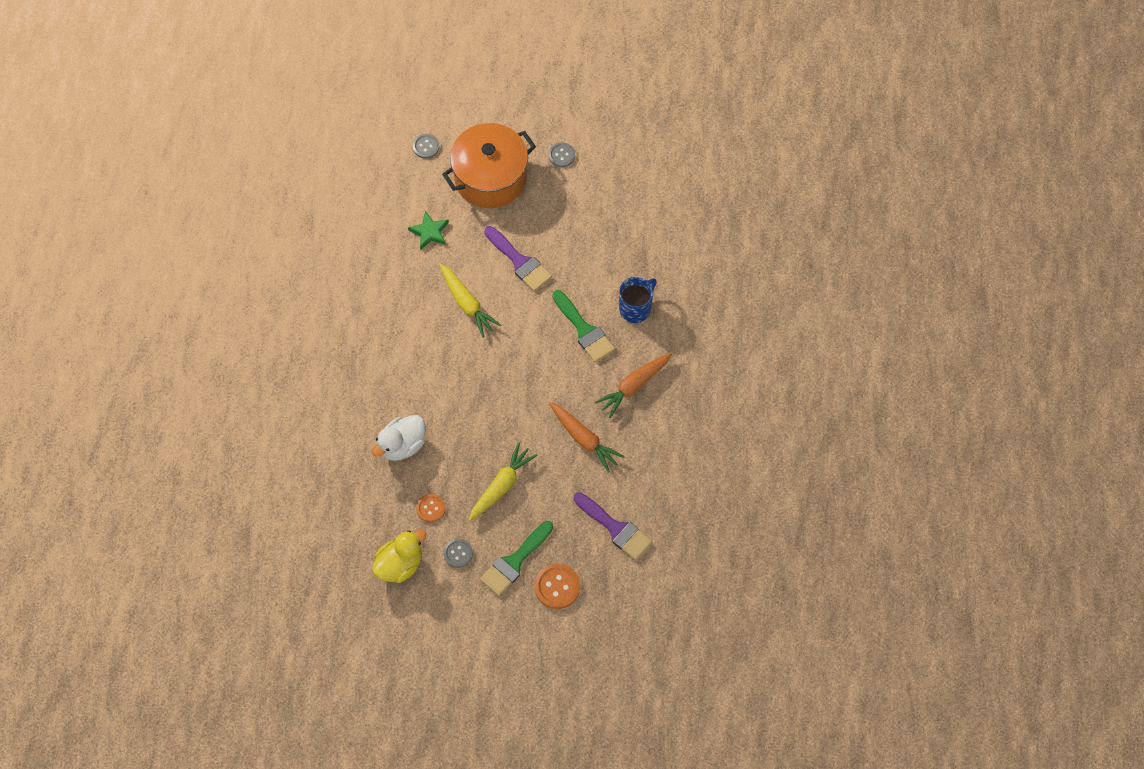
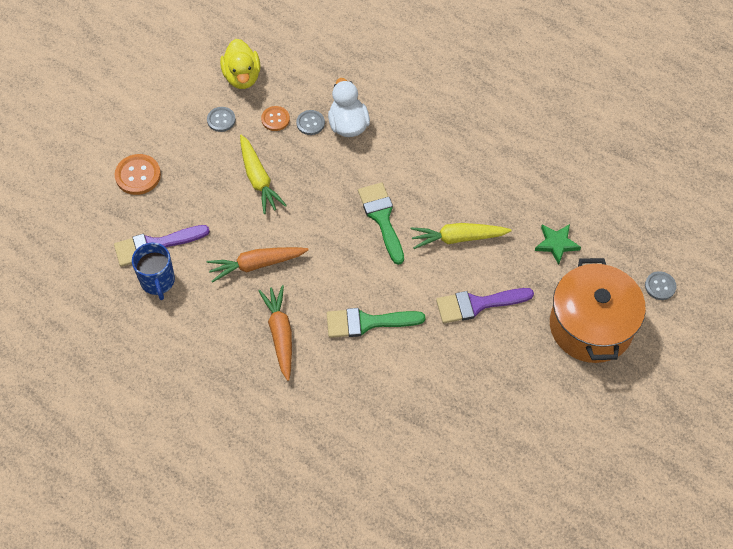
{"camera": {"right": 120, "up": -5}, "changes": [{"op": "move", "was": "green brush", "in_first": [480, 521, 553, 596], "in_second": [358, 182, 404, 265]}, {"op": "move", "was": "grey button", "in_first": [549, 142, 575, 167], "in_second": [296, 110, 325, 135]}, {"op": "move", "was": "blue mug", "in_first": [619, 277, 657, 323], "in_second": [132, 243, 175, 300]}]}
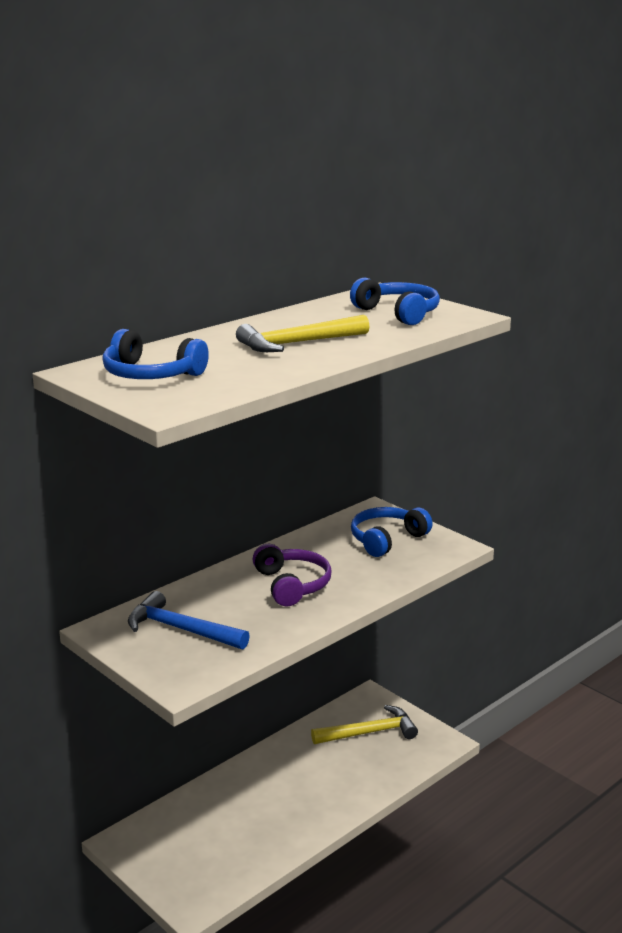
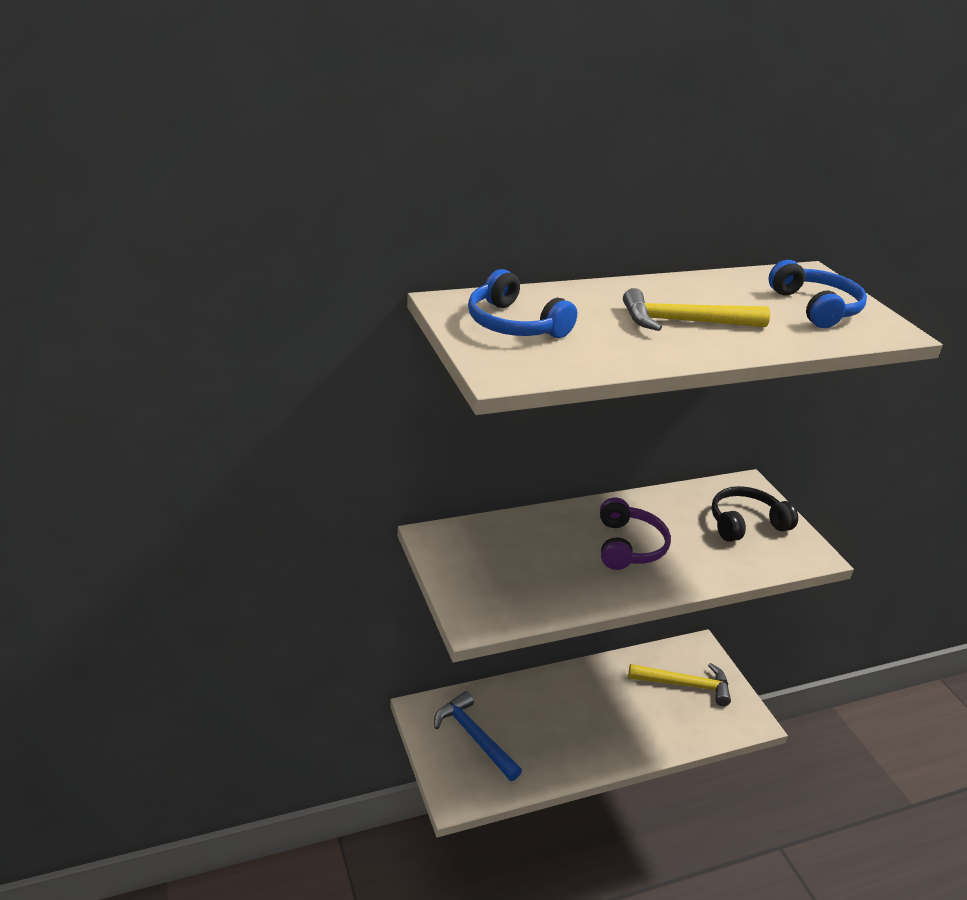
{"camera": {"right": 20, "up": 10}, "changes": [{"op": "move", "was": "blue hammer", "in_first": [128, 591, 250, 649], "in_second": [434, 691, 522, 781]}, {"op": "recolor", "was": "blue headphones", "now": "black headphones", "in_first": [351, 507, 433, 557], "in_second": [711, 486, 798, 542]}]}
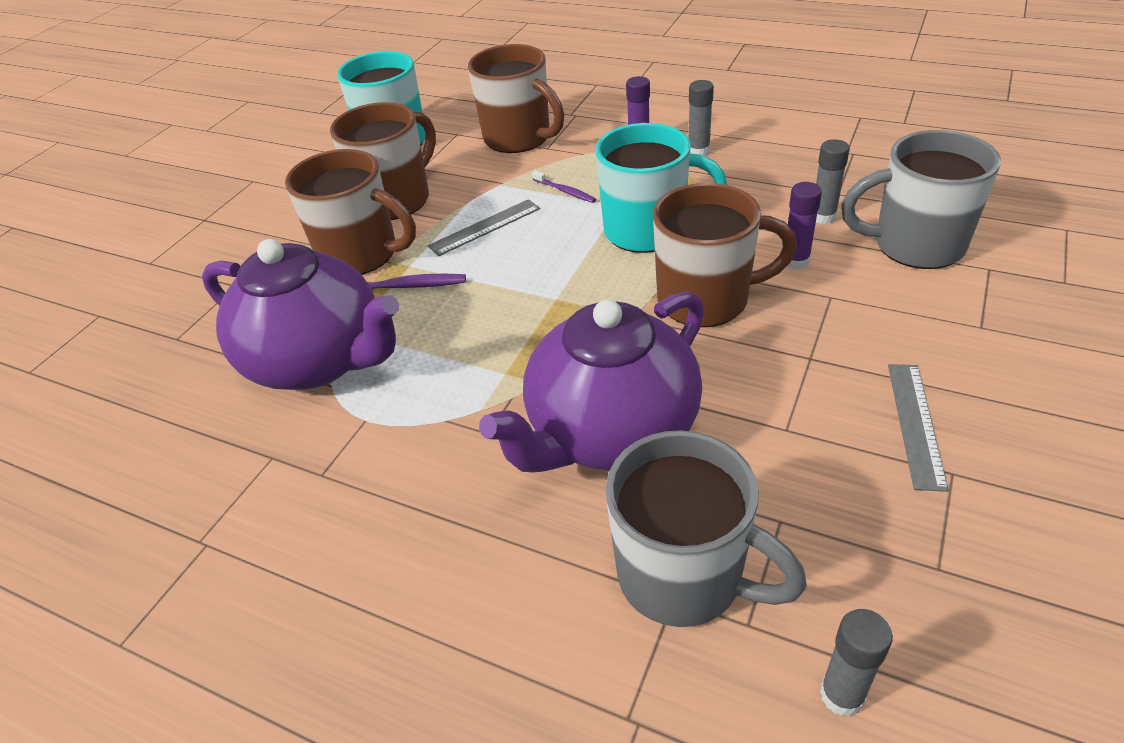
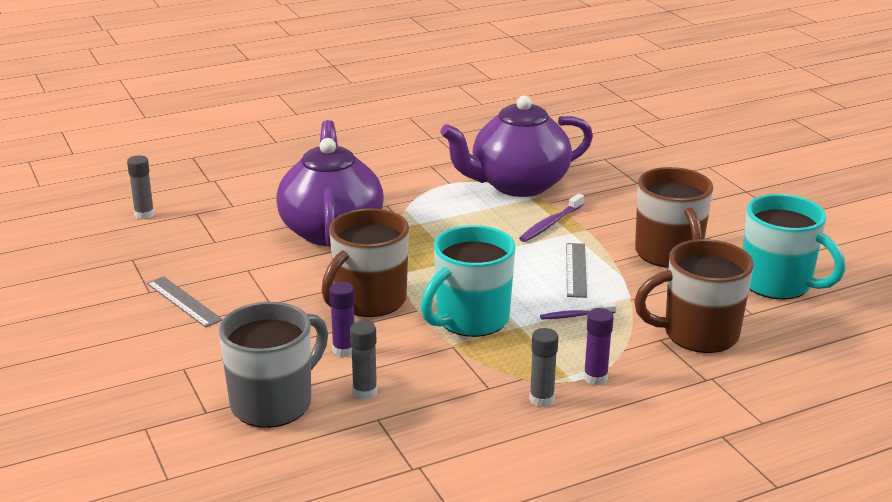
{"camera": {"right": 125, "up": -15}, "changes": [{"op": "delete", "was": "brown mug", "in_first": [285, 149, 416, 275]}, {"op": "delete", "was": "grey mug", "in_first": [606, 430, 807, 627]}]}
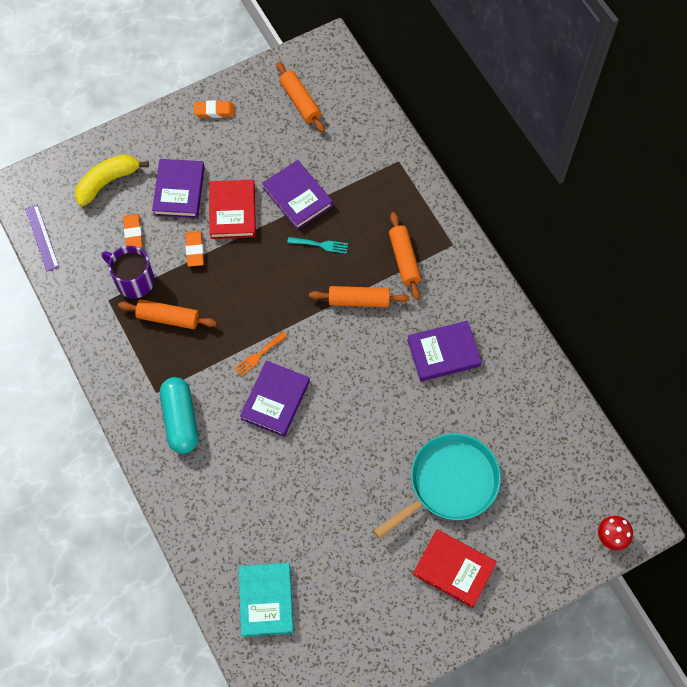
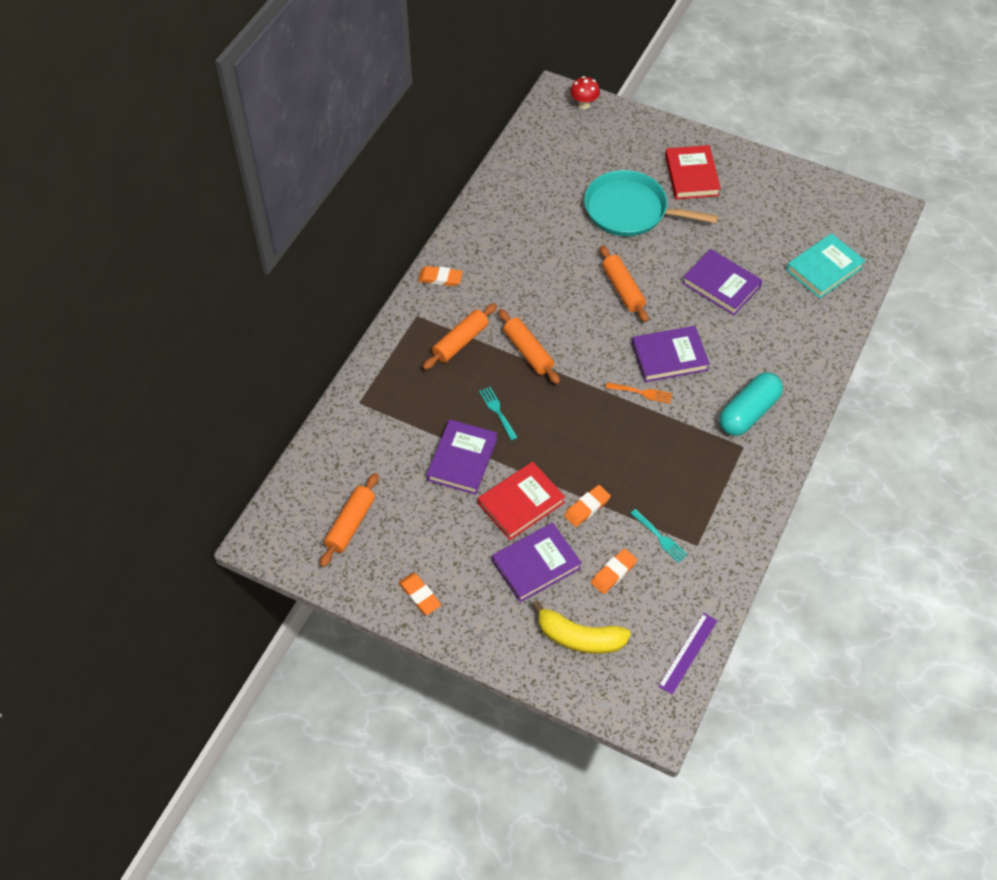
{"camera": {"right": -125, "up": -10}, "changes": [{"op": "replace", "was": "purple mug", "now": "turquoise fork", "in_first": [102, 246, 155, 298], "in_second": [630, 509, 688, 563]}, {"op": "move", "was": "orange rolling pin", "in_first": [118, 299, 217, 329], "in_second": [600, 245, 649, 322]}, {"op": "move", "was": "purple book", "in_first": [407, 321, 482, 382], "in_second": [682, 249, 762, 315]}, {"op": "insert", "now": "orange eraser", "in_second": [418, 266, 463, 286]}]}
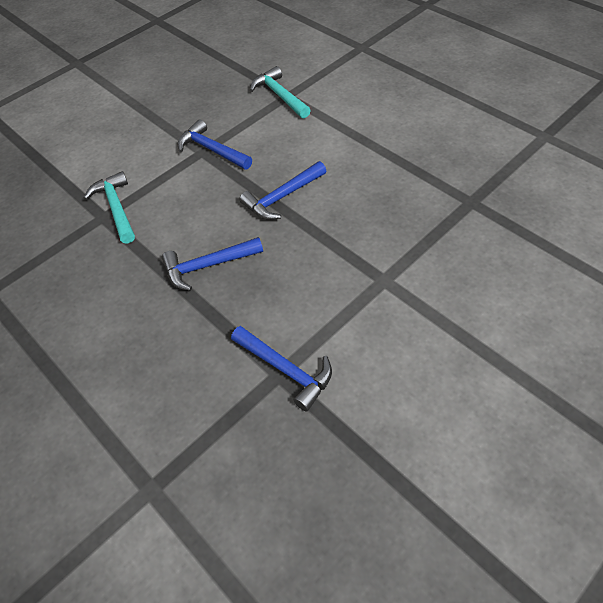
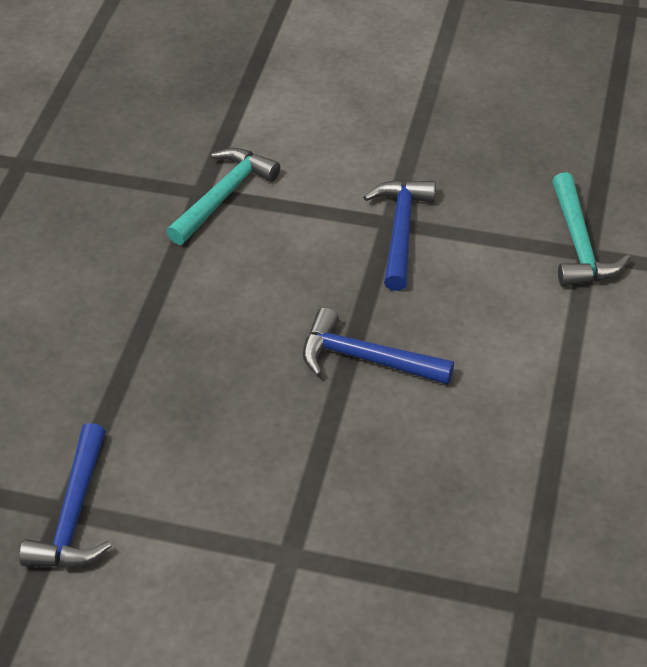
{"camera": {"right": 55, "up": -5}, "changes": [{"op": "delete", "was": "blue hammer", "in_first": [162, 237, 263, 291]}, {"op": "rotate", "was": "turquoise hammer", "in_first": [250, 66, 311, 118], "in_second": [552, 172, 630, 286], "clockwise": 150}]}
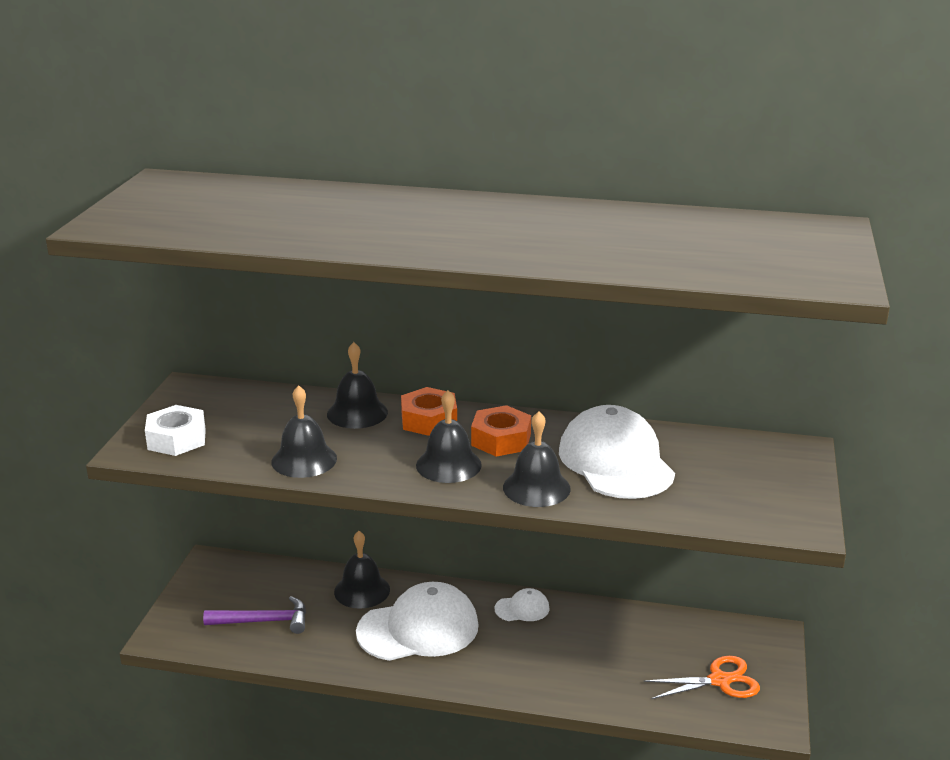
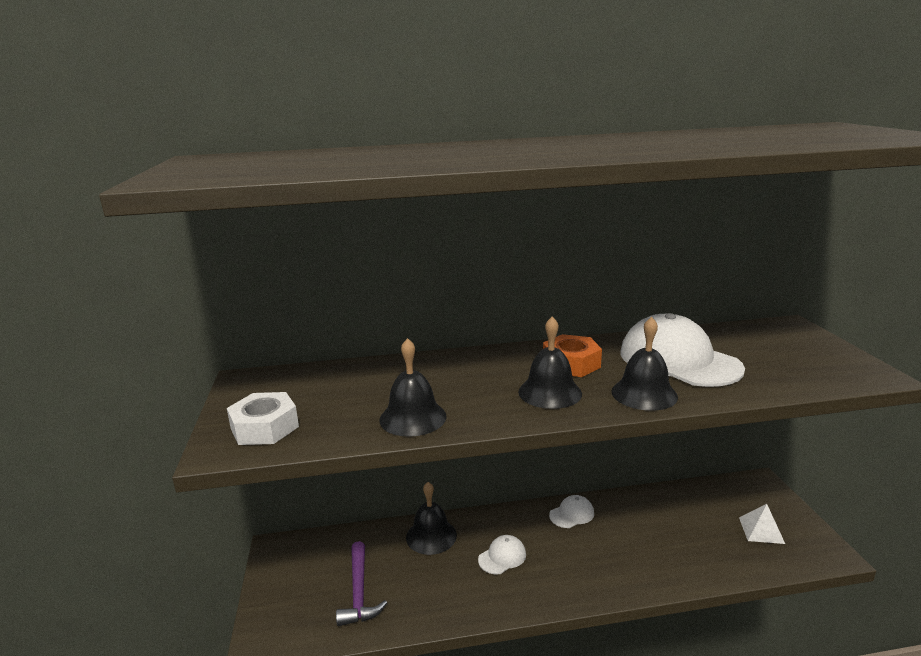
{"camera": {"right": -20, "up": -5}, "changes": [{"op": "rotate", "was": "purple hammer", "in_first": [203, 596, 306, 634], "in_second": [336, 541, 387, 626], "clockwise": 105}, {"op": "delete", "was": "black bell", "in_first": [327, 342, 388, 429]}, {"op": "resize", "was": "white cap", "in_first": [356, 582, 479, 661], "in_second": [478, 535, 526, 574], "ratio": 0.46}, {"op": "delete", "was": "orange nut", "in_first": [401, 387, 457, 436]}, {"op": "replace", "was": "orange scissors", "now": "white pyramid", "in_first": [644, 656, 760, 699], "in_second": [739, 504, 785, 544]}]}
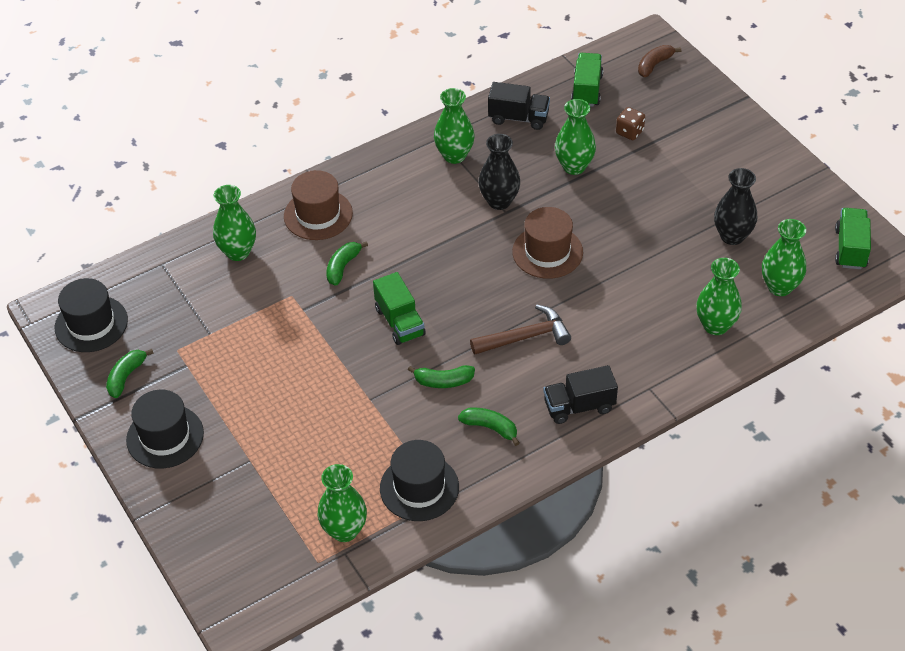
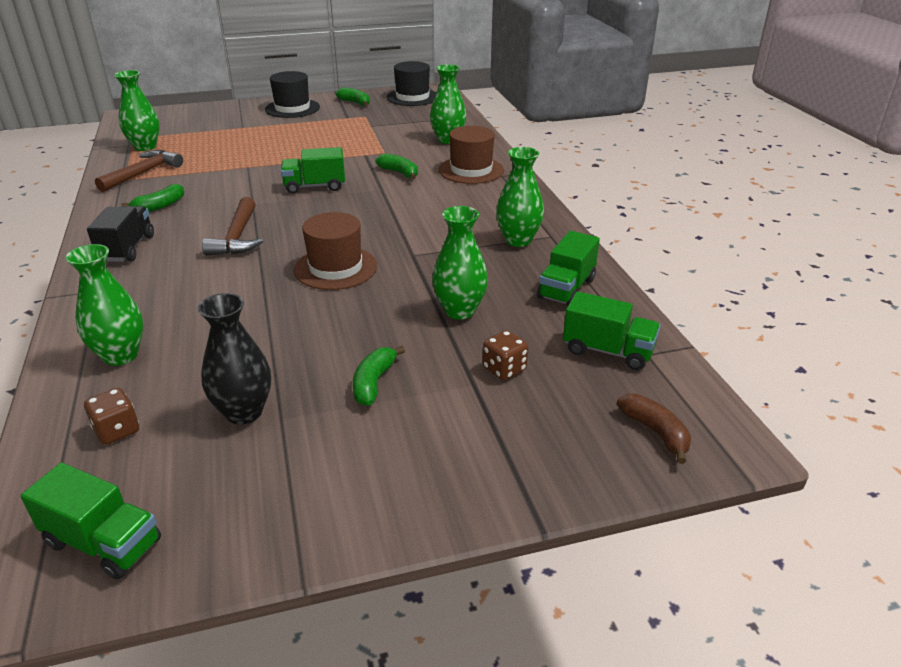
{"camera": {"right": 105, "up": -15}, "changes": [{"op": "replace", "was": "black hat", "now": "brown hammer", "in_first": [380, 440, 459, 521], "in_second": [95, 150, 183, 192]}, {"op": "move", "was": "green banana", "in_first": [408, 365, 475, 388], "in_second": [353, 346, 405, 406]}, {"op": "delete", "was": "black vase", "in_first": [479, 134, 520, 210]}, {"op": "recolor", "was": "black truck", "now": "green truck", "in_first": [488, 82, 550, 130], "in_second": [537, 231, 600, 306]}, {"op": "replace", "was": "green vase", "now": "brown dice", "in_first": [762, 219, 806, 296], "in_second": [84, 388, 139, 445]}]}
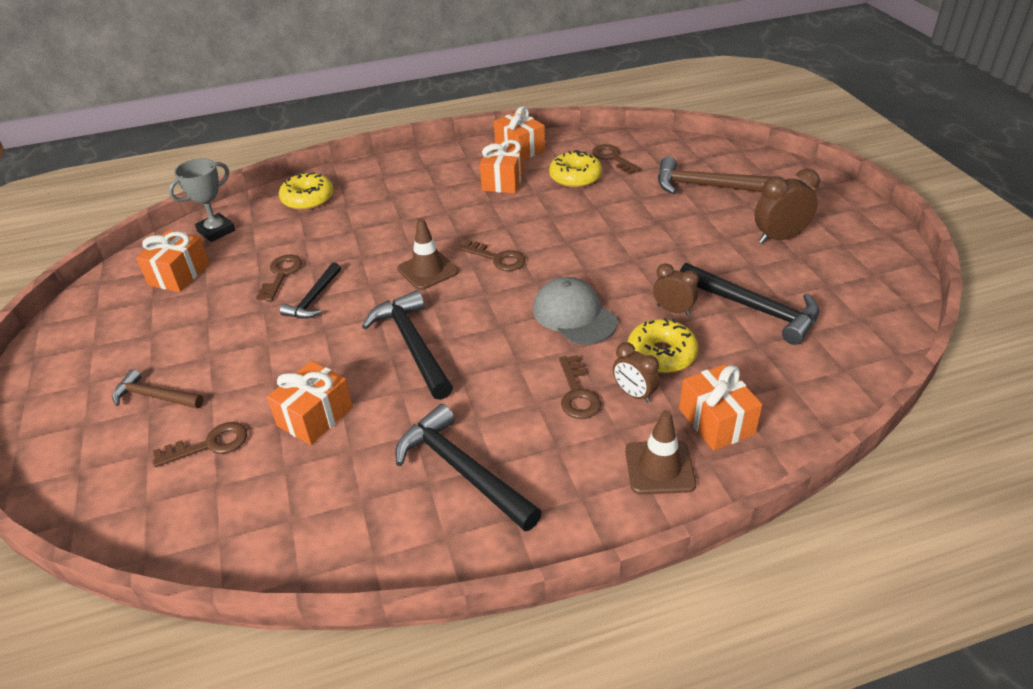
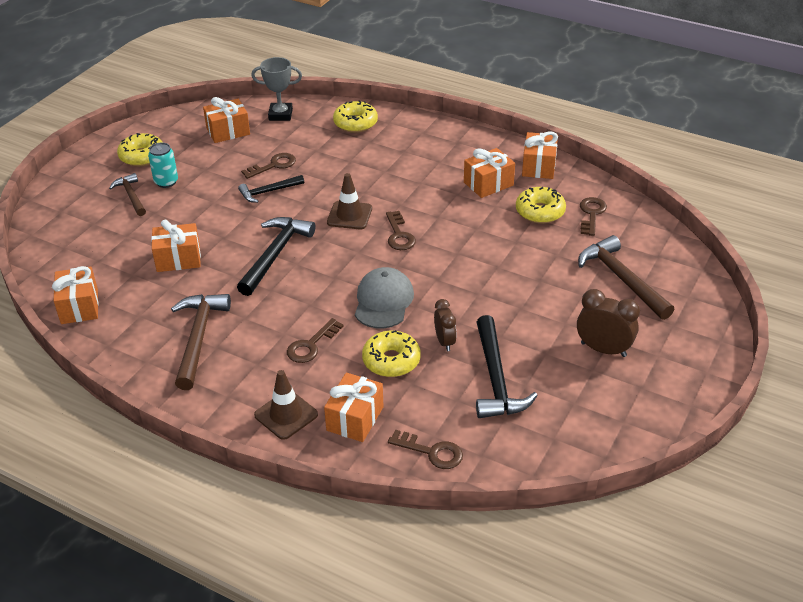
{"camera": {"right": 45, "up": 0}, "changes": [{"op": "move", "was": "brown key", "in_first": [153, 422, 247, 467], "in_second": [388, 430, 463, 469]}, {"op": "recolor", "was": "black hammer", "now": "brown hammer", "in_first": [395, 404, 542, 531], "in_second": [171, 294, 231, 390]}, {"op": "delete", "was": "brown clock", "in_first": [613, 342, 660, 403]}, {"op": "insert", "now": "orange gift", "in_second": [52, 266, 99, 324]}, {"op": "insert", "now": "yellow donut", "in_second": [117, 133, 163, 167]}, {"op": "insert", "now": "turquoise can", "in_second": [148, 143, 178, 188]}]}
